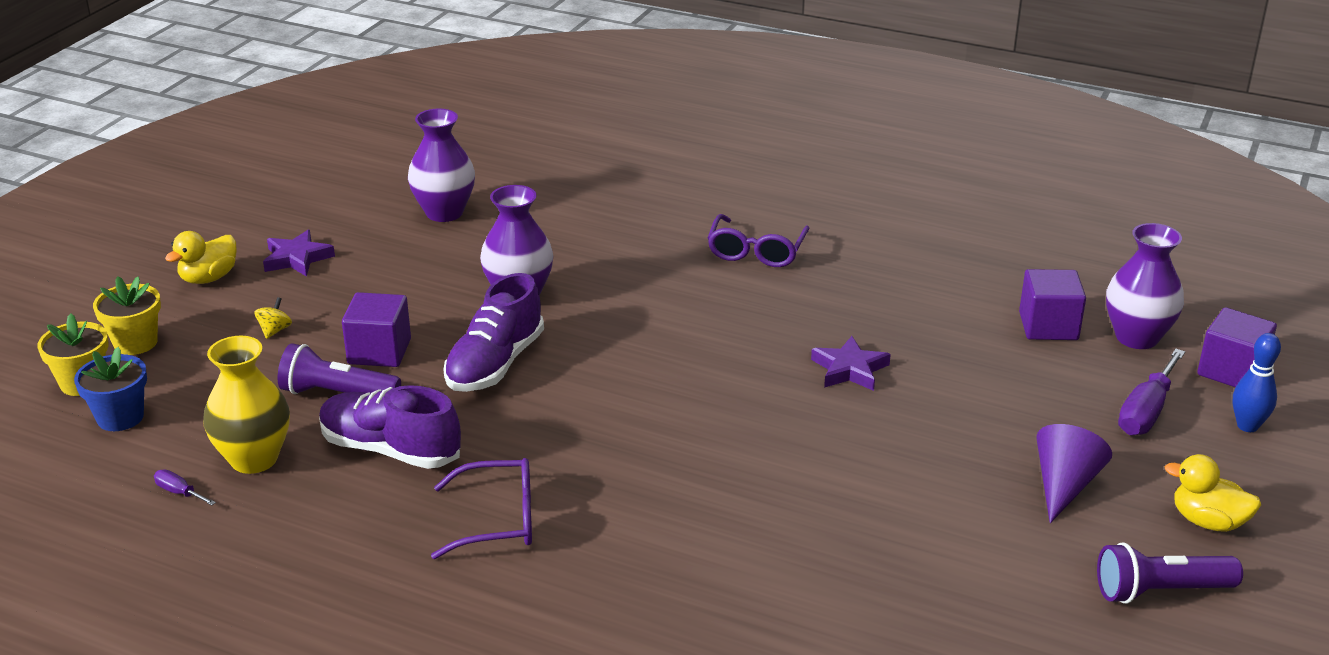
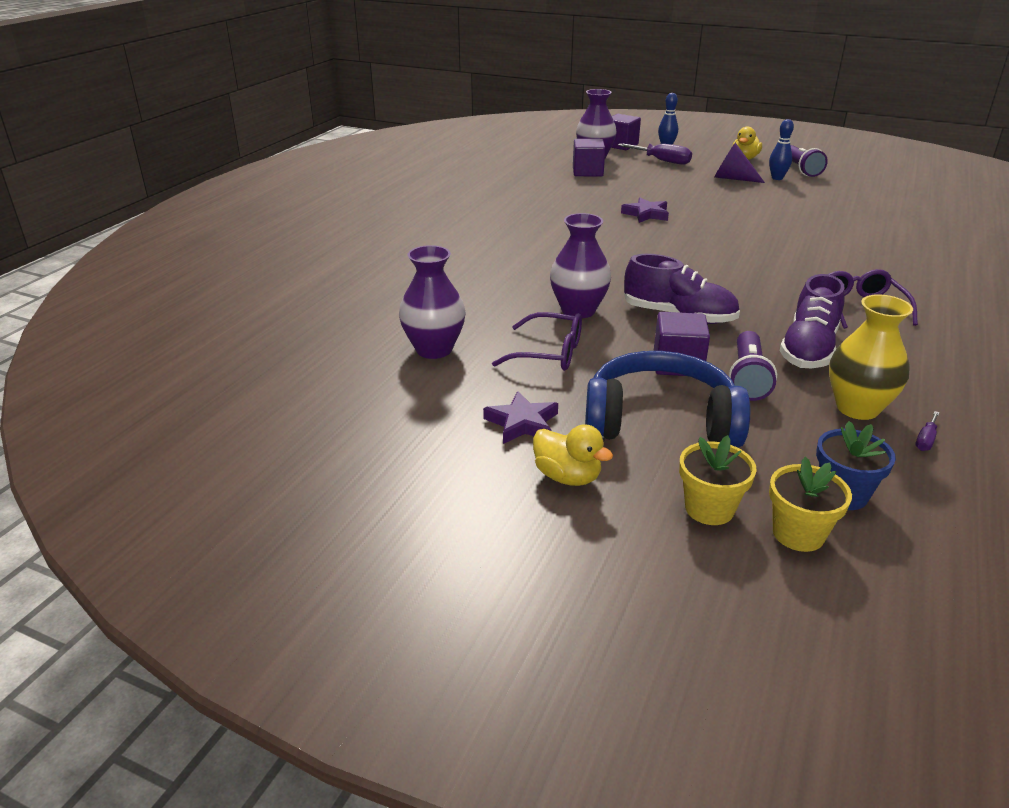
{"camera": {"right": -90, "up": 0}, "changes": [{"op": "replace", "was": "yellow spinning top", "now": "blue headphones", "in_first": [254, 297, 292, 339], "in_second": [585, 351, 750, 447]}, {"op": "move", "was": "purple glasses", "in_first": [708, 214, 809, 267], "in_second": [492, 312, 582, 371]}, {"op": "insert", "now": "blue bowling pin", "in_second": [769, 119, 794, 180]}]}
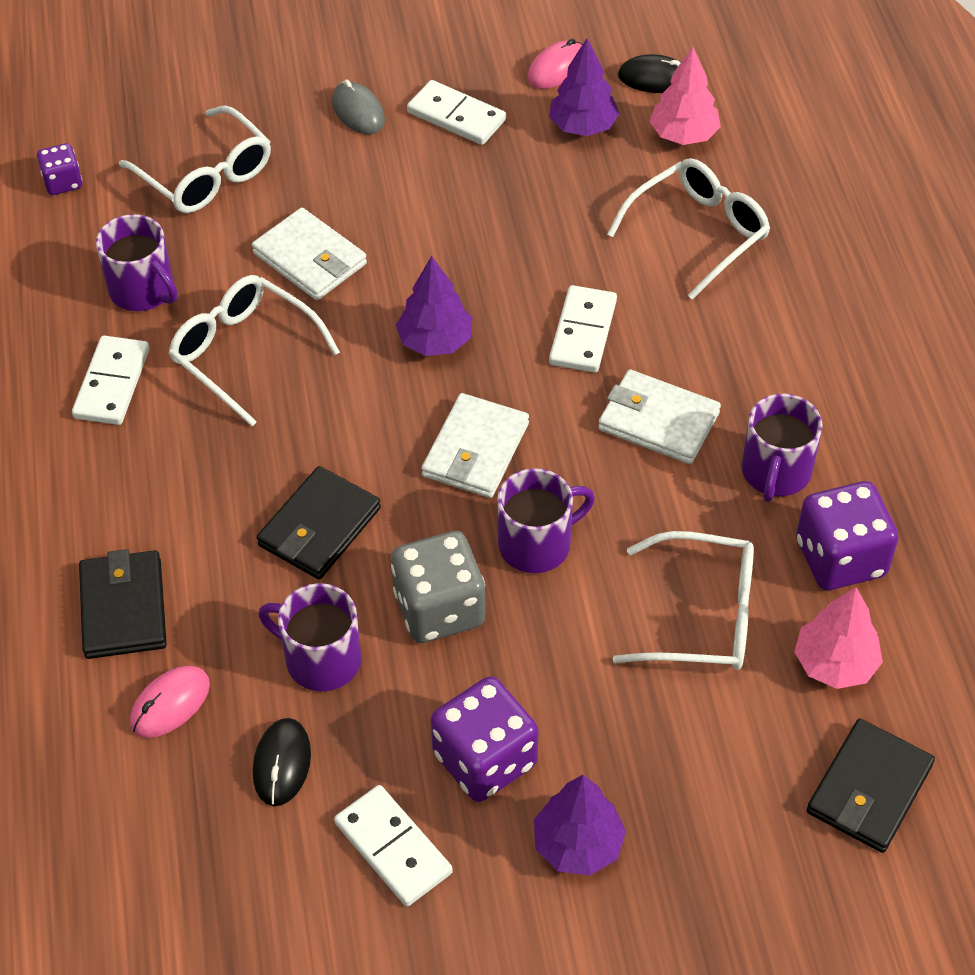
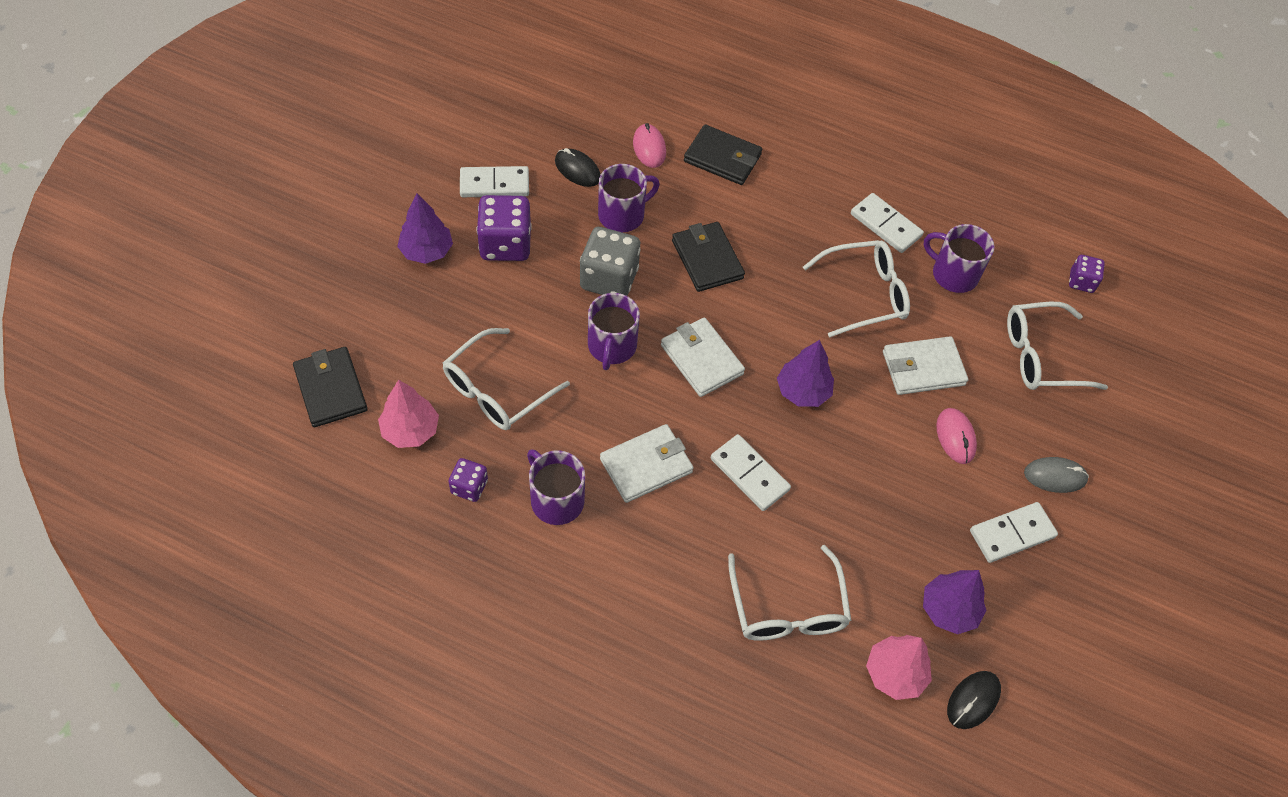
{"camera": {"right": 120, "up": 5}, "changes": [{"op": "rotate", "was": "purple mug", "in_first": [96, 214, 177, 311], "in_second": [924, 224, 995, 293], "clockwise": 45}, {"op": "move", "was": "pink mouse", "in_first": [527, 39, 582, 89], "in_second": [936, 408, 977, 464]}, {"op": "resize", "was": "purple dice", "in_first": [796, 481, 899, 590], "in_second": [448, 458, 488, 502], "ratio": 0.55}]}
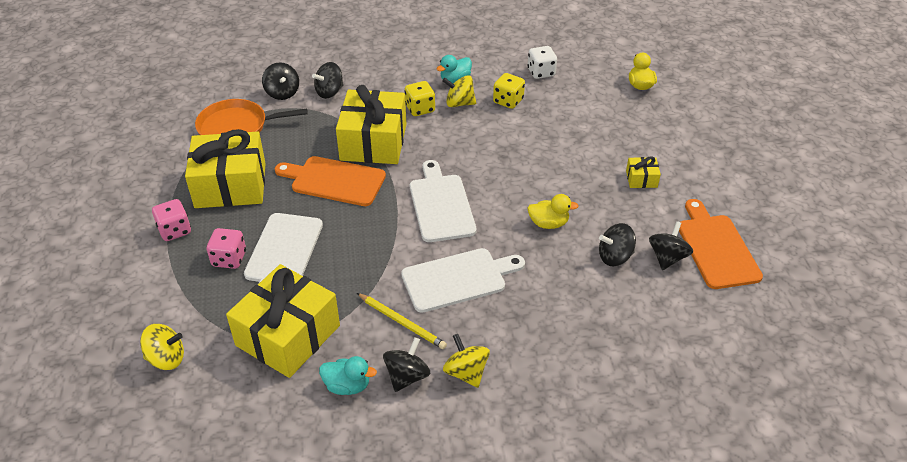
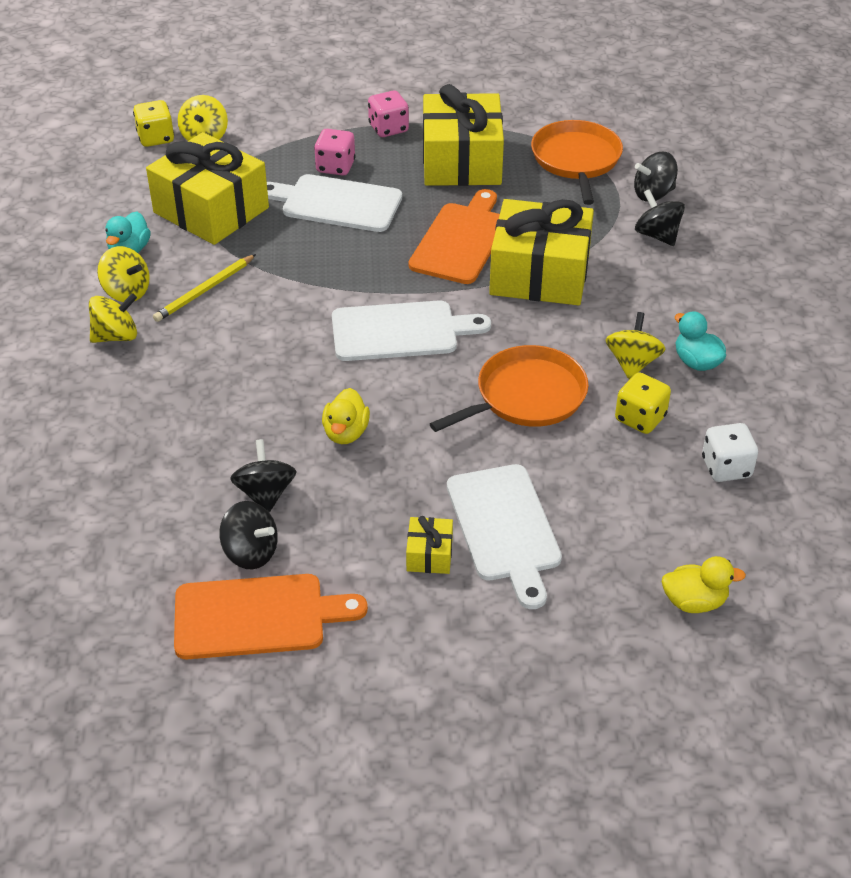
{"camera": {"right": 95, "up": 0}, "changes": [{"op": "recolor", "was": "black spinning top", "now": "yellow spinning top", "in_first": [383, 337, 430, 392], "in_second": [97, 246, 150, 302]}, {"op": "move", "was": "white cutting board", "in_first": [401, 248, 525, 313], "in_second": [447, 464, 562, 609]}, {"op": "move", "was": "yellow dice", "in_first": [404, 81, 435, 116], "in_second": [133, 100, 174, 147]}, {"op": "insert", "now": "orange pan", "in_second": [430, 345, 589, 432]}]}
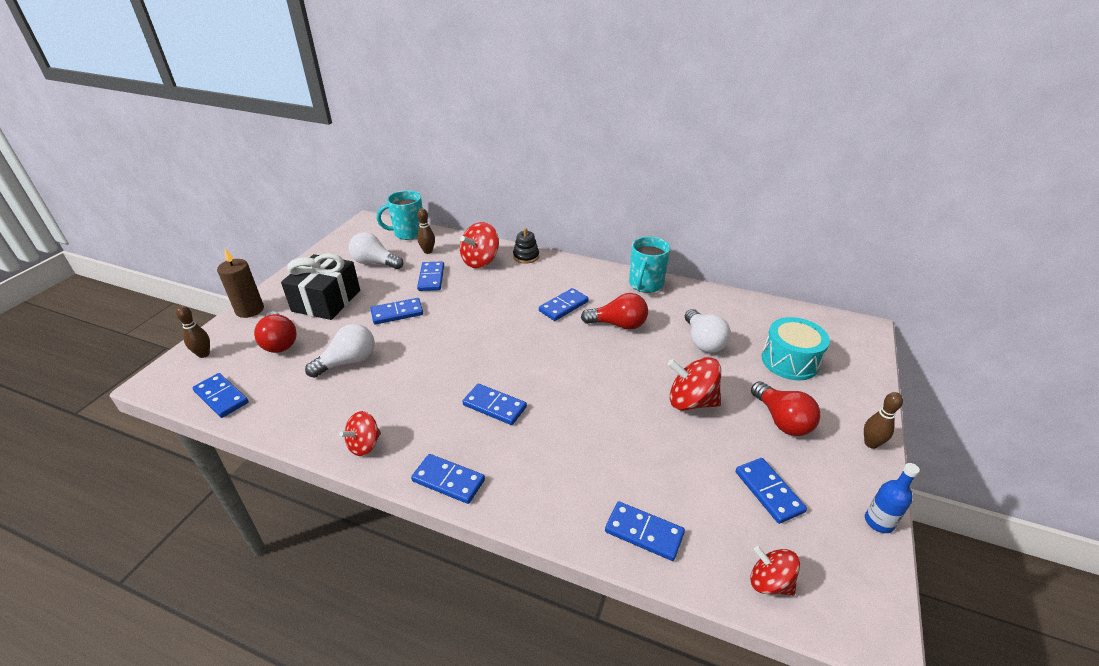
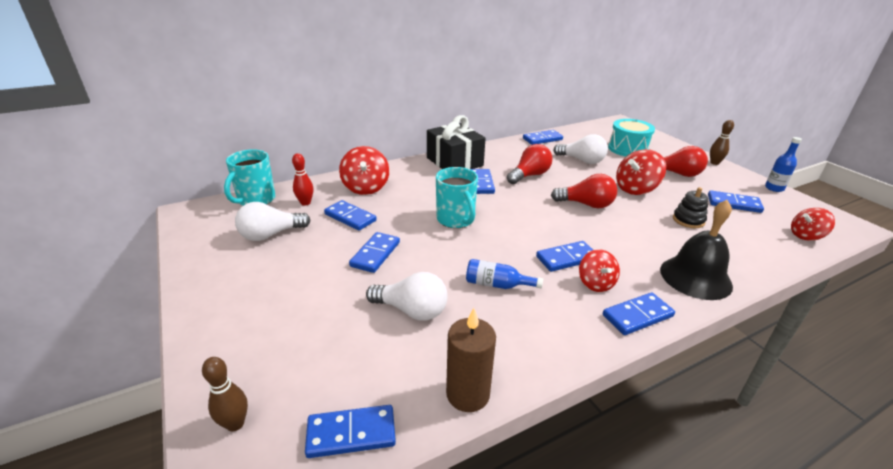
{"camera": {"right": -50, "up": -5}, "changes": [{"op": "move", "was": "brown candle", "in_first": [217, 248, 264, 318], "in_second": [446, 308, 496, 412]}, {"op": "move", "was": "red light bulb", "in_first": [254, 311, 297, 353], "in_second": [551, 174, 617, 209]}, {"op": "move", "was": "black gift", "in_first": [281, 253, 360, 320], "in_second": [427, 115, 486, 169]}, {"op": "rotate", "was": "white light bulb", "in_first": [305, 324, 375, 378], "in_second": [366, 272, 447, 321], "clockwise": 105}, {"op": "move", "was": "red spinning top", "in_first": [339, 411, 381, 456], "in_second": [579, 249, 620, 292]}, {"op": "recolor", "was": "brown bowling pin", "now": "red bowling pin", "in_first": [417, 208, 435, 254], "in_second": [292, 153, 313, 206]}, {"op": "move", "was": "black stacking toy", "in_first": [513, 228, 539, 264], "in_second": [673, 187, 708, 228]}, {"op": "move", "was": "blue domino", "in_first": [605, 501, 685, 561], "in_second": [523, 130, 563, 145]}, {"op": "move", "was": "turquoise mug", "in_first": [629, 237, 670, 293], "in_second": [436, 167, 478, 228]}, {"op": "insert", "now": "blue bottle", "in_second": [466, 259, 543, 289]}, {"op": "insert", "now": "black bell", "in_second": [660, 200, 733, 300]}]}
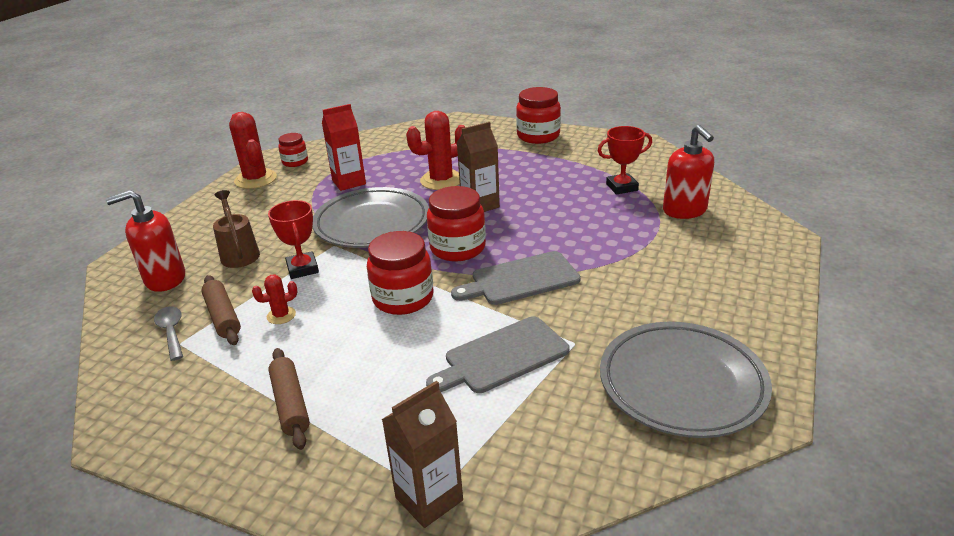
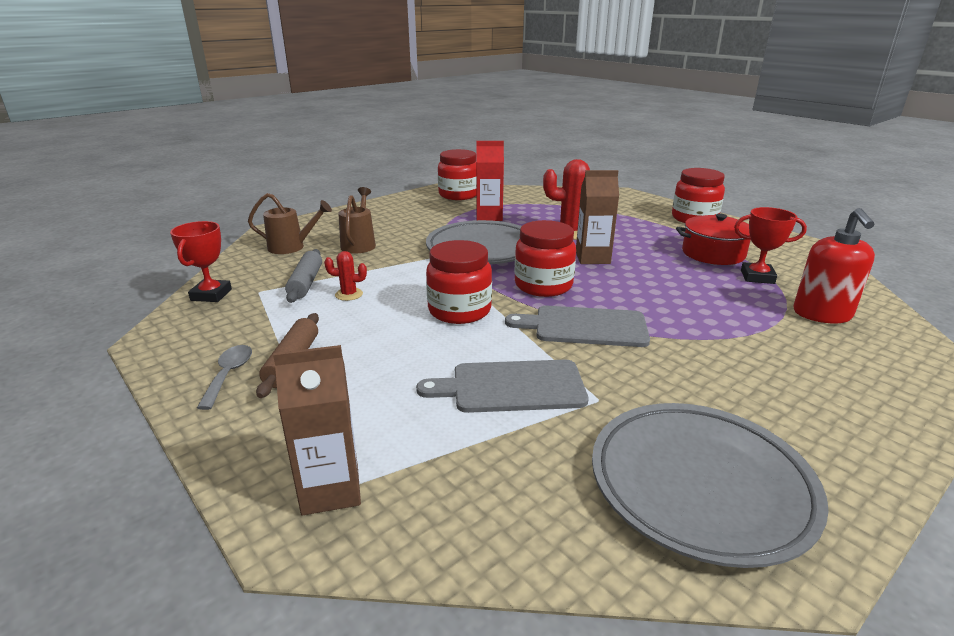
{"camera": {"right": 25, "up": -5}, "changes": [{"op": "replace", "was": "red soap dispenser", "now": "brown watering can", "in_first": [106, 190, 185, 292], "in_second": [248, 193, 332, 254]}, {"op": "move", "was": "grey spoon", "in_first": [154, 306, 183, 361], "in_second": [197, 345, 252, 410]}, {"op": "recolor", "was": "brown rolling pin", "now": "grey rolling pin", "in_first": [201, 275, 241, 345], "in_second": [285, 249, 322, 303]}, {"op": "delete", "was": "red cactus", "in_first": [229, 112, 277, 189]}, {"op": "move", "was": "red trophy", "in_first": [268, 200, 319, 279], "in_second": [170, 221, 232, 302]}, {"op": "resize", "was": "red jar", "in_first": [278, 133, 308, 167], "in_second": [438, 149, 477, 200], "ratio": 1.7}, {"op": "insert", "now": "red pot", "in_second": [676, 214, 751, 265]}]}
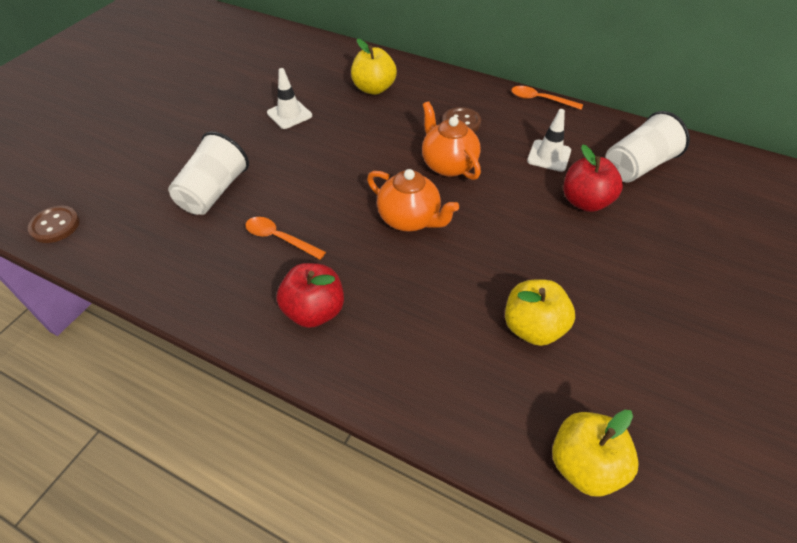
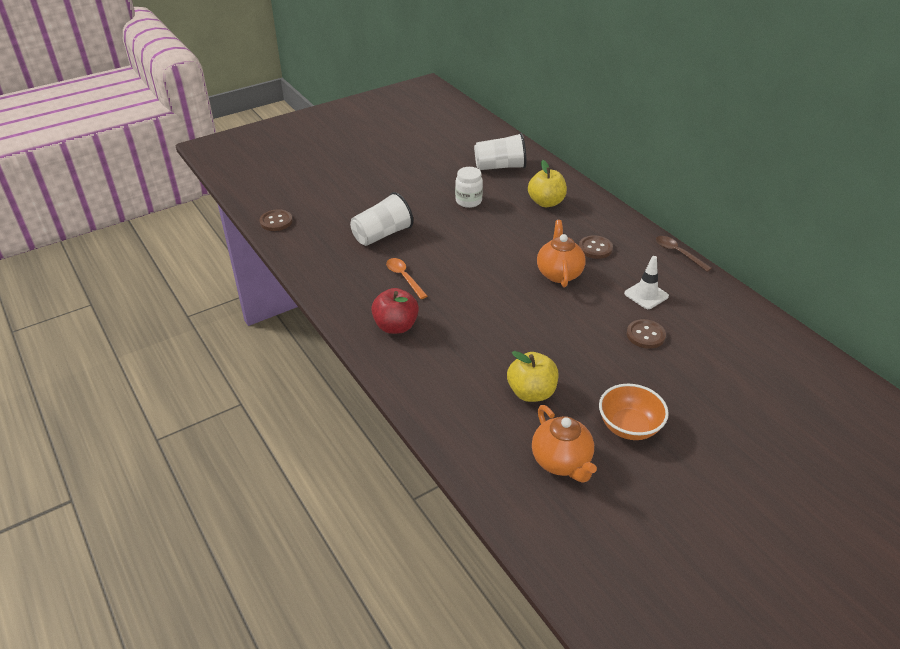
{"camera": {"right": 30, "up": -10}, "changes": [{"op": "replace", "was": "white traffic cone", "now": "white jar", "in_first": [267, 68, 312, 129], "in_second": [455, 167, 483, 208]}, {"op": "move", "was": "orange teapot", "in_first": [367, 169, 459, 231], "in_second": [532, 405, 597, 483]}, {"op": "recolor", "was": "orange spoon", "now": "brown spoon", "in_first": [511, 86, 583, 110], "in_second": [656, 236, 712, 272]}, {"op": "delete", "was": "yellow apple", "in_first": [552, 410, 639, 497]}, {"op": "replace", "was": "red apple", "now": "brown button", "in_first": [564, 144, 623, 212], "in_second": [627, 319, 666, 349]}, {"op": "move", "was": "white cup", "in_first": [605, 111, 690, 182], "in_second": [474, 133, 526, 170]}, {"op": "insert", "now": "orange bowl", "in_second": [599, 384, 669, 440]}]}
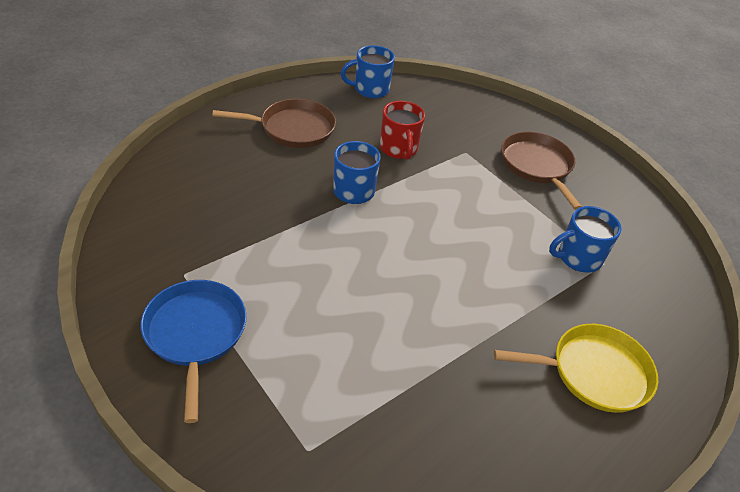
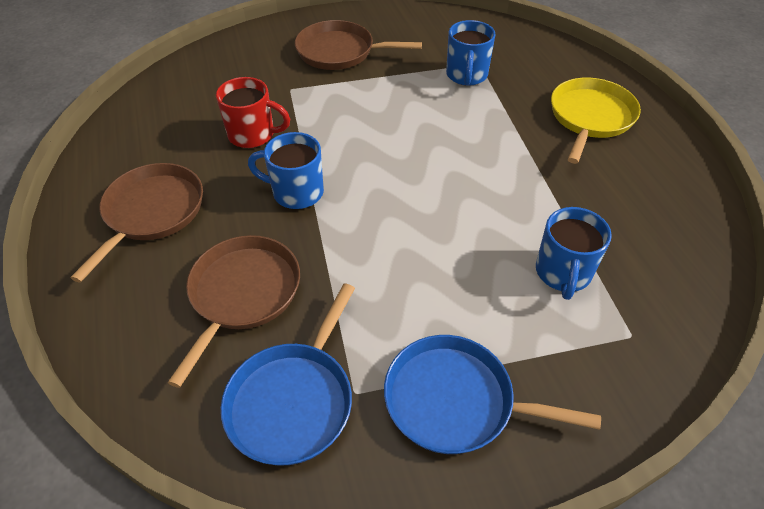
{"camera": {"right": -60, "up": 5}, "changes": [{"op": "move", "was": "blue mug", "in_first": [341, 45, 395, 98], "in_second": [536, 207, 612, 300]}, {"op": "insert", "now": "brown pan", "in_second": [168, 235, 300, 388]}, {"op": "insert", "now": "blue pan", "in_second": [221, 283, 355, 466]}]}
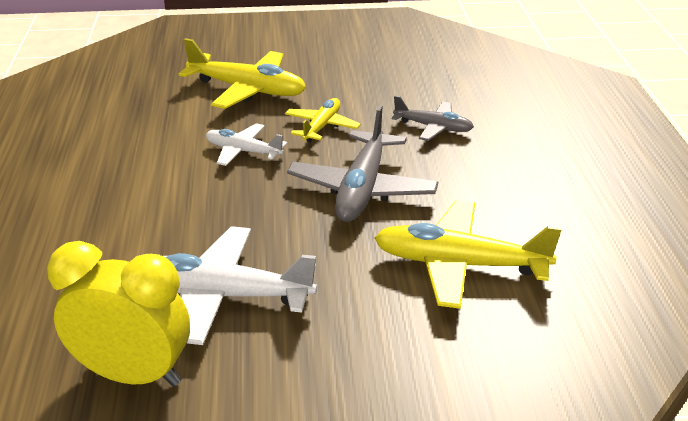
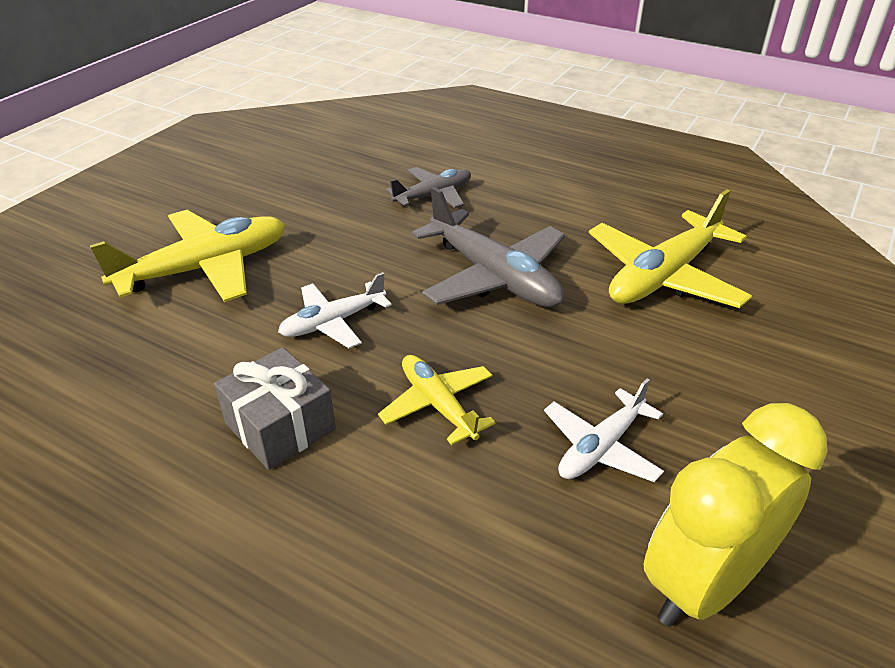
{"camera": {"right": -55, "up": 5}, "changes": [{"op": "resize", "was": "white plane", "in_first": [163, 226, 317, 345], "in_second": [544, 378, 664, 482], "ratio": 0.59}, {"op": "move", "was": "yellow plane", "in_first": [285, 98, 361, 142], "in_second": [378, 355, 495, 445]}, {"op": "insert", "now": "grey gift", "in_second": [214, 347, 336, 470]}]}
